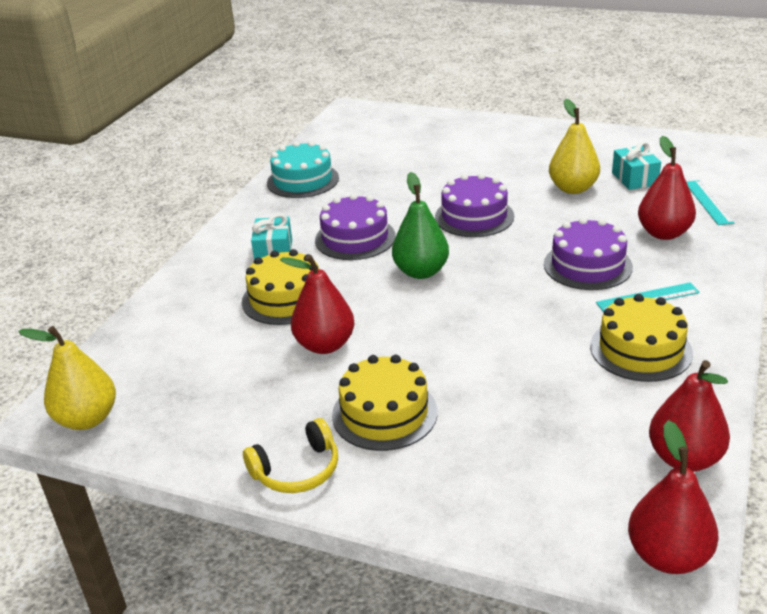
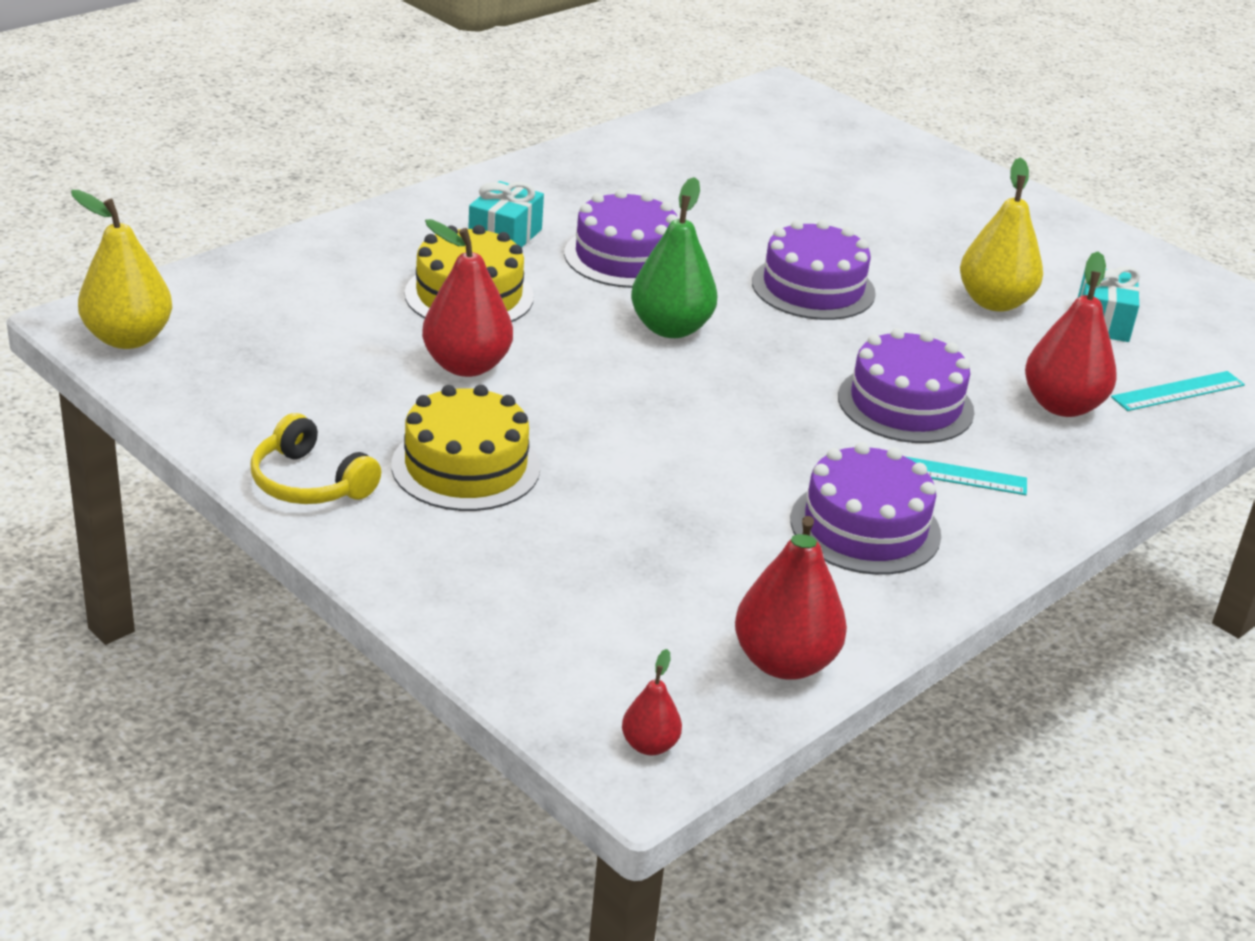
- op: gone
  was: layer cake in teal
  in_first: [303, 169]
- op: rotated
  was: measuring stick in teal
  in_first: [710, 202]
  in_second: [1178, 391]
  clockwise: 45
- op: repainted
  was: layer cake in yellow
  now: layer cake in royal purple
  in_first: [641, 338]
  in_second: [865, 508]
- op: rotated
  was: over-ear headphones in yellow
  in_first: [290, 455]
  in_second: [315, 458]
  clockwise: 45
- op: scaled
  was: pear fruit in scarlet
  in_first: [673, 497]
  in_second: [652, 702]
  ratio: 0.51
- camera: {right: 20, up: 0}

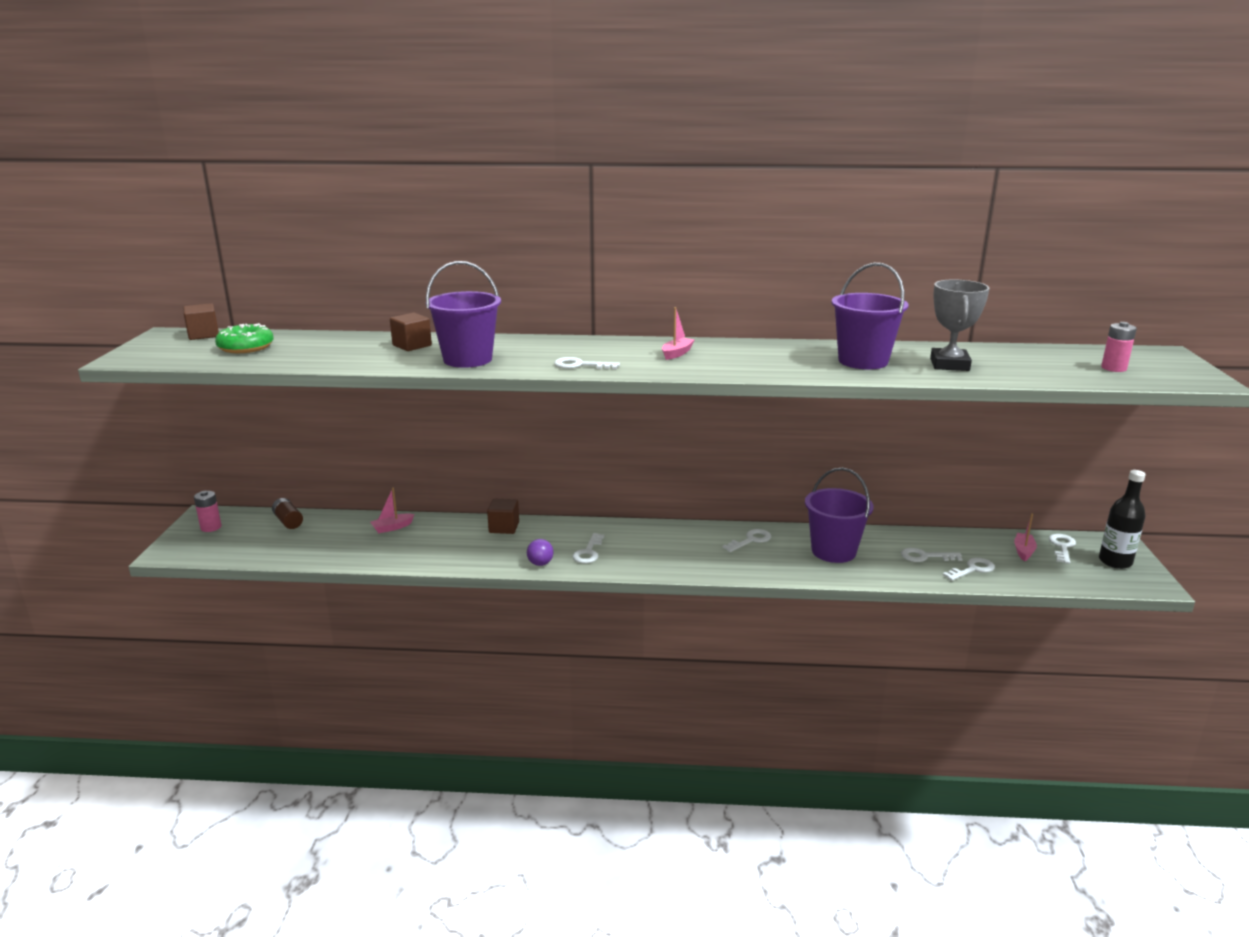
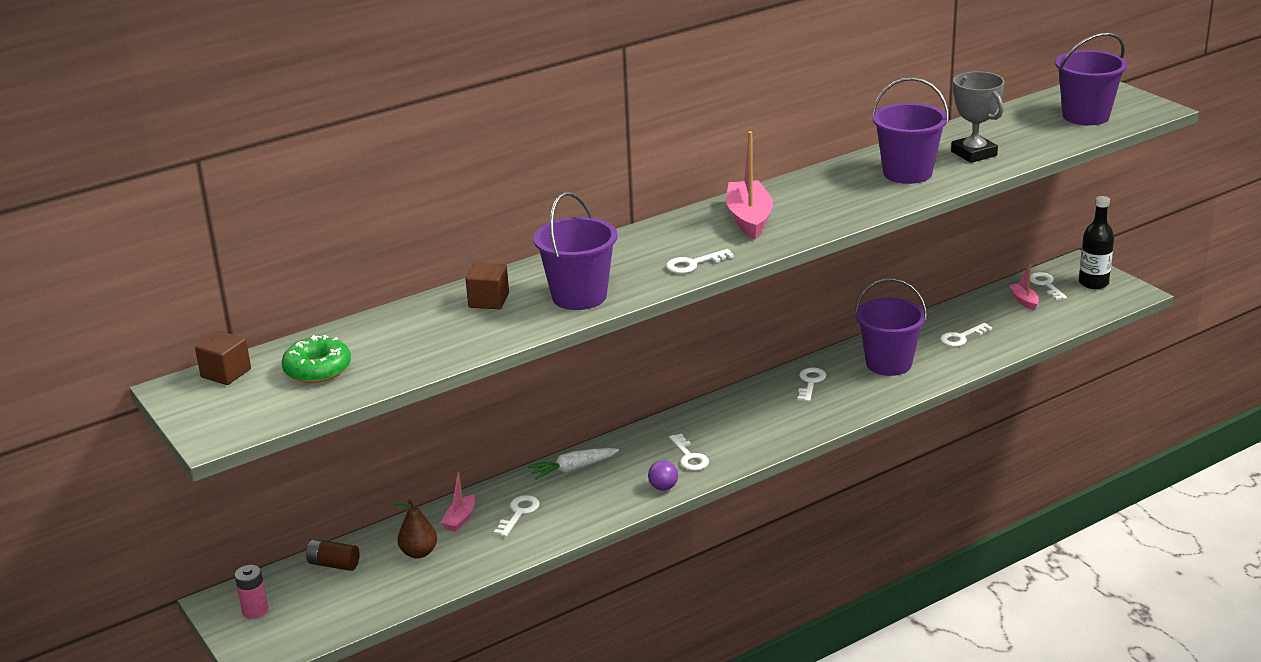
- op: scaled
  was: sailboat in rosy
  in_first: [678, 333]
  in_second: [749, 185]
  ratio: 1.89
- op: swapped
  was: power cell in rosy
  now: bucket in royal purple
  in_first: [1119, 347]
  in_second: [1091, 79]
- op: swapped
  was: cube in dark brown
  now: toy carrot in pure white
  in_first: [503, 516]
  in_second: [573, 464]
- op: shifted
  was: door key in pure white
  in_first: [969, 569]
  in_second: [517, 516]
- op: new
  now: pear fruit in dark brown
  in_second: [415, 529]
- camera: {right: -35, up: 5}

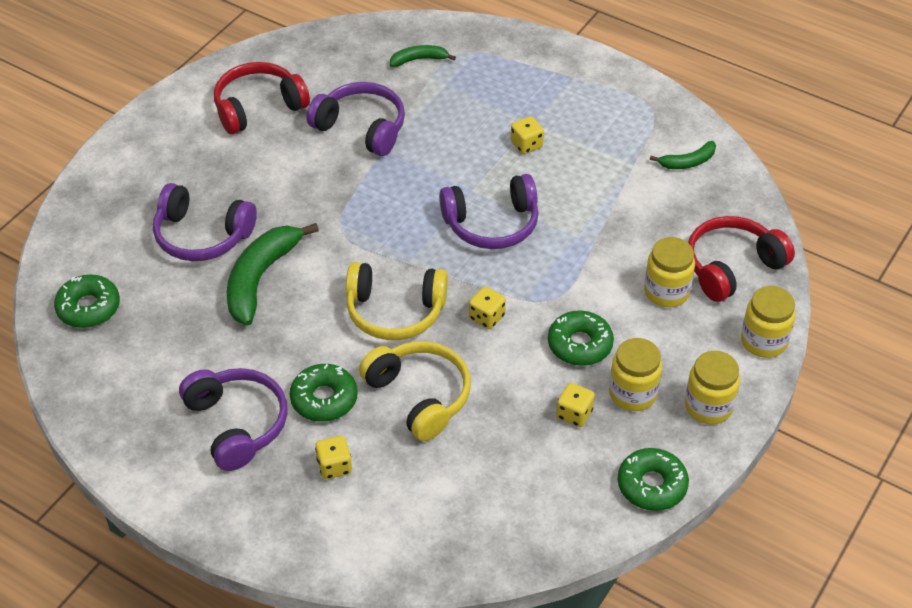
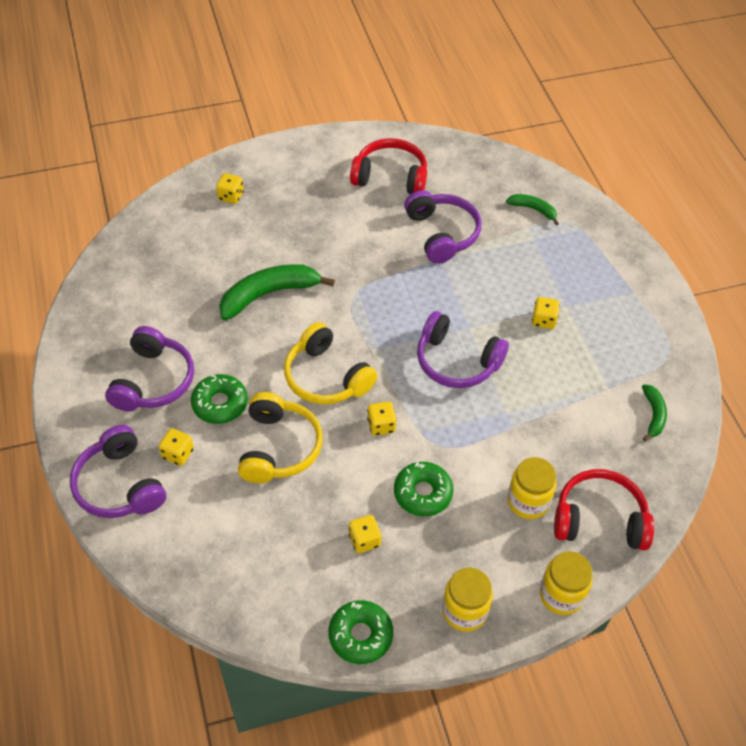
- op: rotated
  was: toy banana in leaf-green
  in_first: [683, 155]
  in_second: [654, 412]
  clockwise: -105
- op: shifted
  was: over-ear headphones in royal purple
  in_first: [205, 222]
  in_second: [118, 471]
- op: gone
  was: glazed donut in leaf-green
  in_first: [87, 301]
- op: gone
  was: preserve jar in yellow
  in_first: [635, 374]
- op: new
  now: dice in yellow
  in_second: [230, 188]
- camera: {right: 40, up: 5}

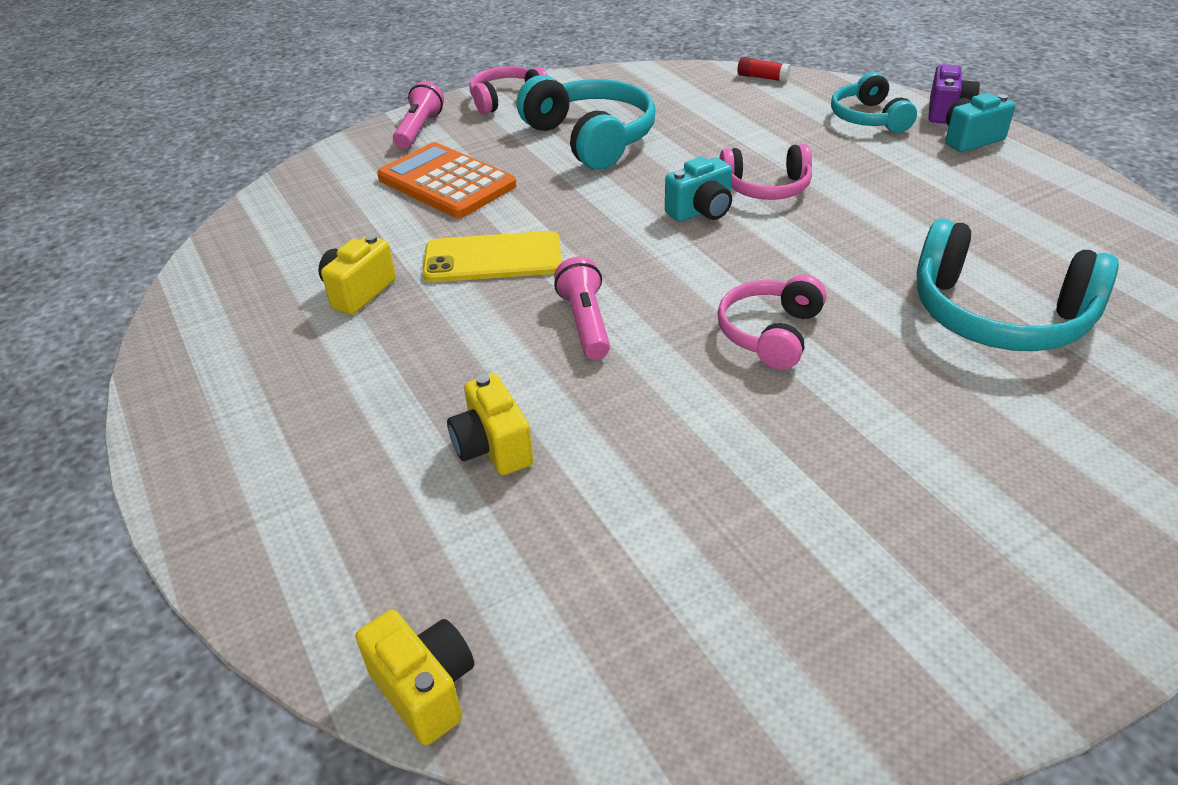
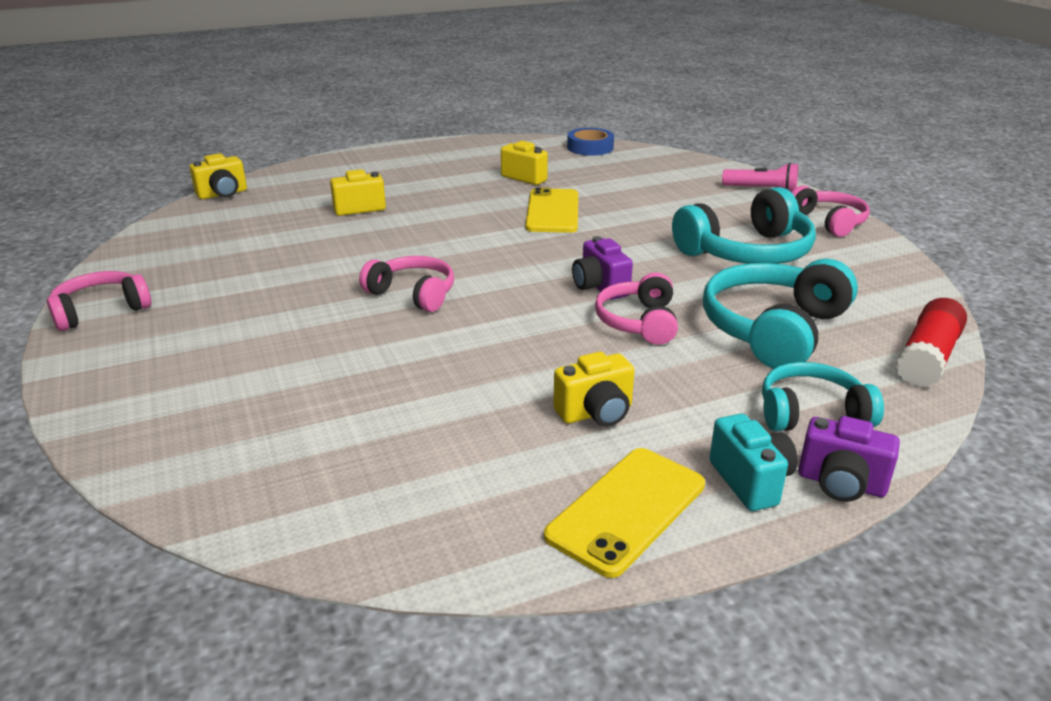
- op: scaled
  was: stick of glue in scarlet
  in_first: [764, 69]
  in_second: [931, 342]
  ratio: 1.83
- op: gone
  was: pocket calculator in orange-coloured
  in_first: [446, 180]
- op: repainted
  was: photo camera in teal
  now: photo camera in royal purple
  in_first: [698, 189]
  in_second: [602, 268]
- op: shifted
  was: over-ear headphones in teal
  in_first: [1018, 284]
  in_second: [780, 314]
- op: gone
  was: torch in rosy
  in_first: [582, 308]
- op: new
  now: roll of tape in blue
  in_second: [590, 142]
- op: new
  now: over-ear headphones in rosy
  in_second: [99, 301]
- op: new
  now: photo camera in yellow
  in_second: [593, 389]
- op: new
  now: mobile phone in yellow
  in_second: [624, 513]
- camera: {right: 95, up: -10}

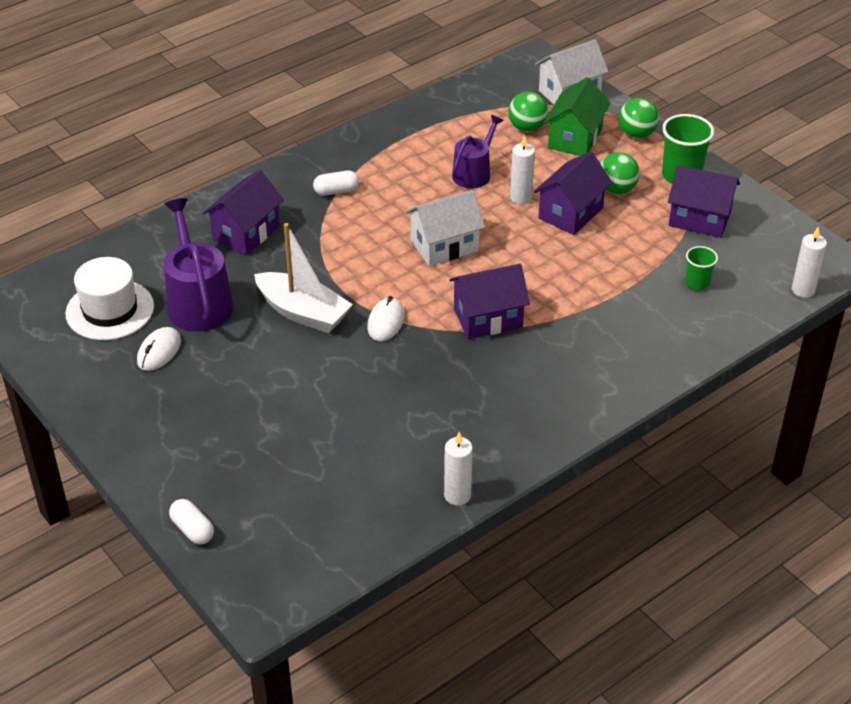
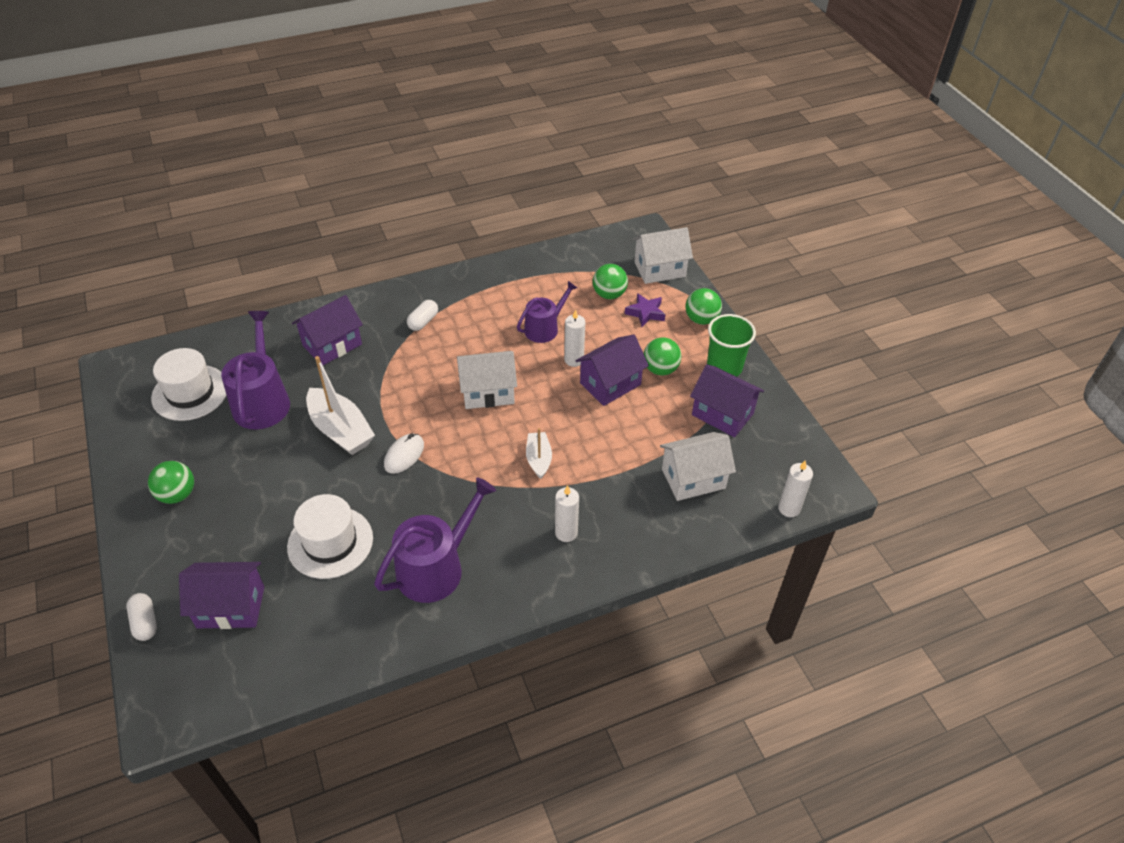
- op: swapped
  was: house in leaf-green
  now: five-pointed star in royal purple
  in_first: [577, 116]
  in_second: [645, 310]
- op: rotated
  was: pill in pure white
  in_first: [336, 183]
  in_second: [422, 315]
  clockwise: -60
- op: swapped
  was: beaker in leaf-green
  now: house in pure white
  in_first: [701, 268]
  in_second: [698, 466]
- op: shifted
  was: house in royal purple
  in_first: [489, 301]
  in_second: [221, 595]
- op: gone
  was: mouse in pure white
  in_first: [159, 349]
- op: shifted
  was: wax candle in pure white
  in_first: [458, 469]
  in_second: [567, 513]
- op: new
  now: sailboat in pure white
  in_second: [539, 453]
- op: new
  now: sphere in leaf-green
  in_second: [171, 482]
- op: new
  now: sprinkling can in royal purple
  in_second: [435, 540]
- op: new
  now: top hat in pure white
  in_second: [330, 536]
- camera: {right: 15, up: 5}

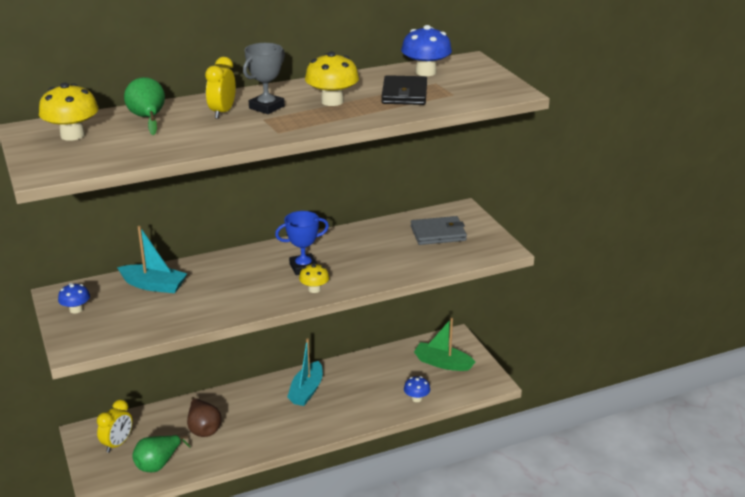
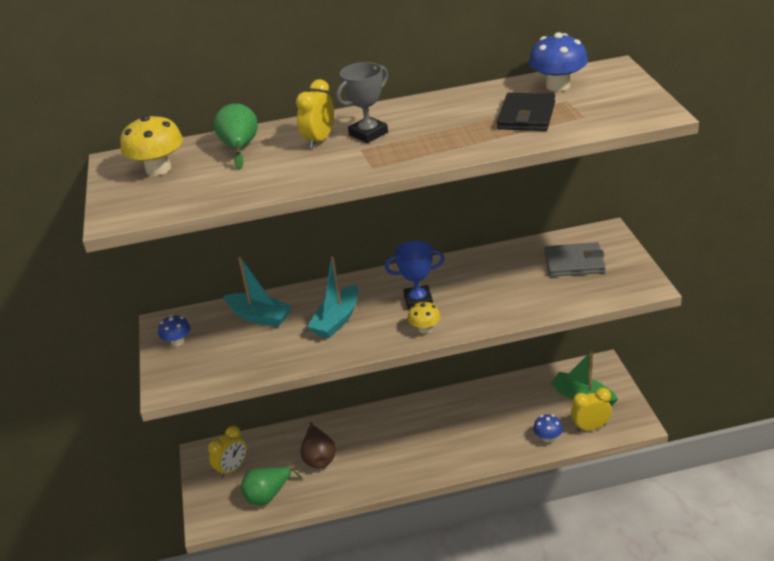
- op: gone
  was: fungus in yellow
  in_first: [332, 79]
- op: shifted
  was: sailboat in teal
  in_first: [305, 372]
  in_second: [333, 297]
- op: new
  now: bedside clock in yellow
  in_second: [591, 409]
- camera: {right: 15, up: 5}

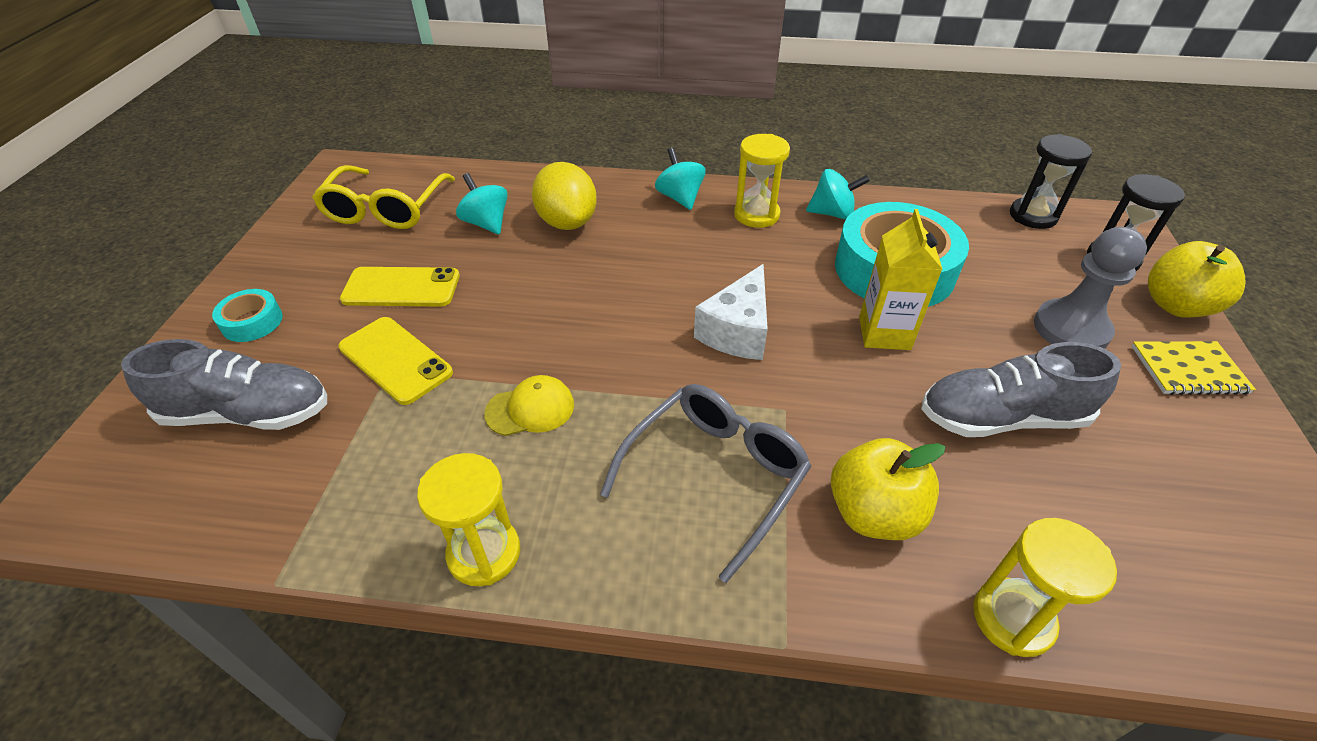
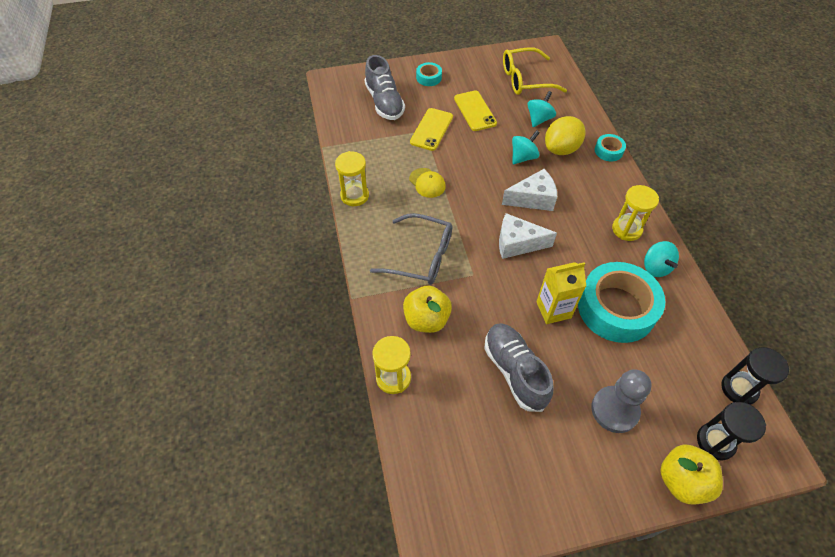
- op: shifted
  was: spinning top in teal
  in_first: [680, 179]
  in_second: [526, 147]
- op: gone
  was: notepad in yellow
  in_first: [1193, 368]
- op: new
  now: roll of tape in teal
  in_second: [610, 147]
- op: new
  now: cheese in pure white
  in_second: [529, 190]
- camera: {right: 70, up: 10}

